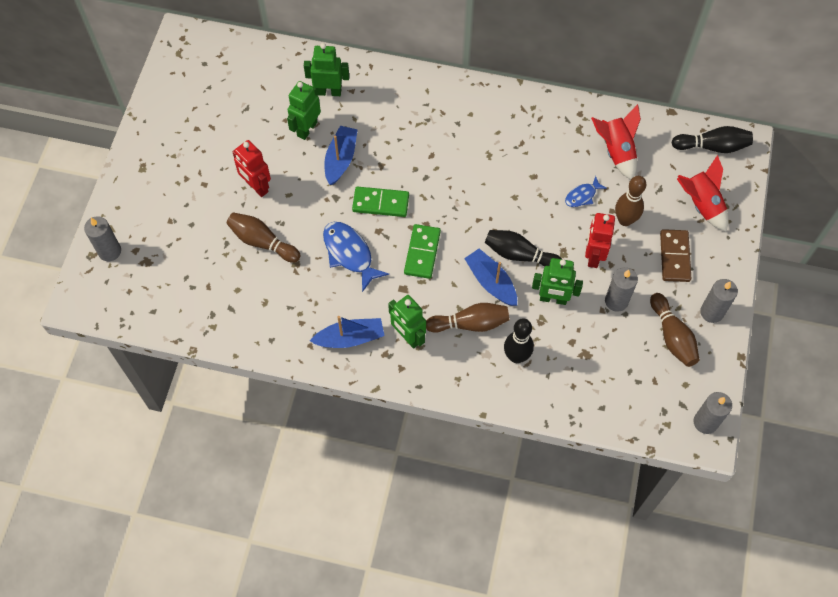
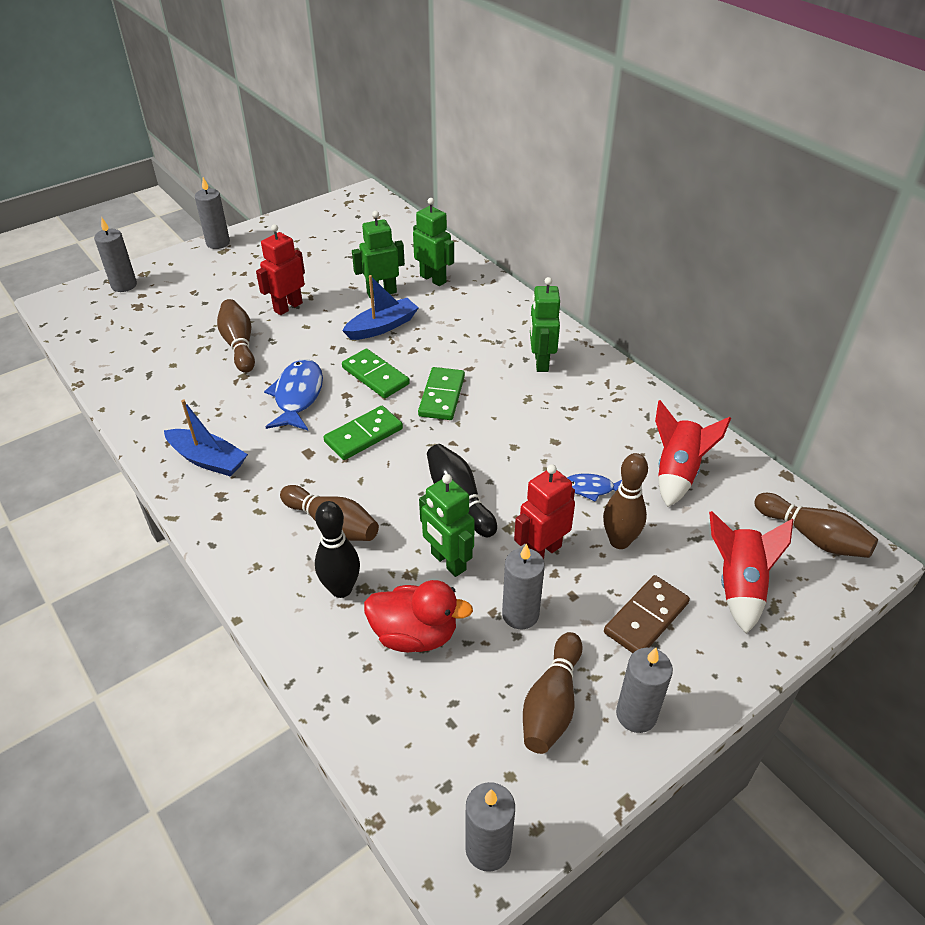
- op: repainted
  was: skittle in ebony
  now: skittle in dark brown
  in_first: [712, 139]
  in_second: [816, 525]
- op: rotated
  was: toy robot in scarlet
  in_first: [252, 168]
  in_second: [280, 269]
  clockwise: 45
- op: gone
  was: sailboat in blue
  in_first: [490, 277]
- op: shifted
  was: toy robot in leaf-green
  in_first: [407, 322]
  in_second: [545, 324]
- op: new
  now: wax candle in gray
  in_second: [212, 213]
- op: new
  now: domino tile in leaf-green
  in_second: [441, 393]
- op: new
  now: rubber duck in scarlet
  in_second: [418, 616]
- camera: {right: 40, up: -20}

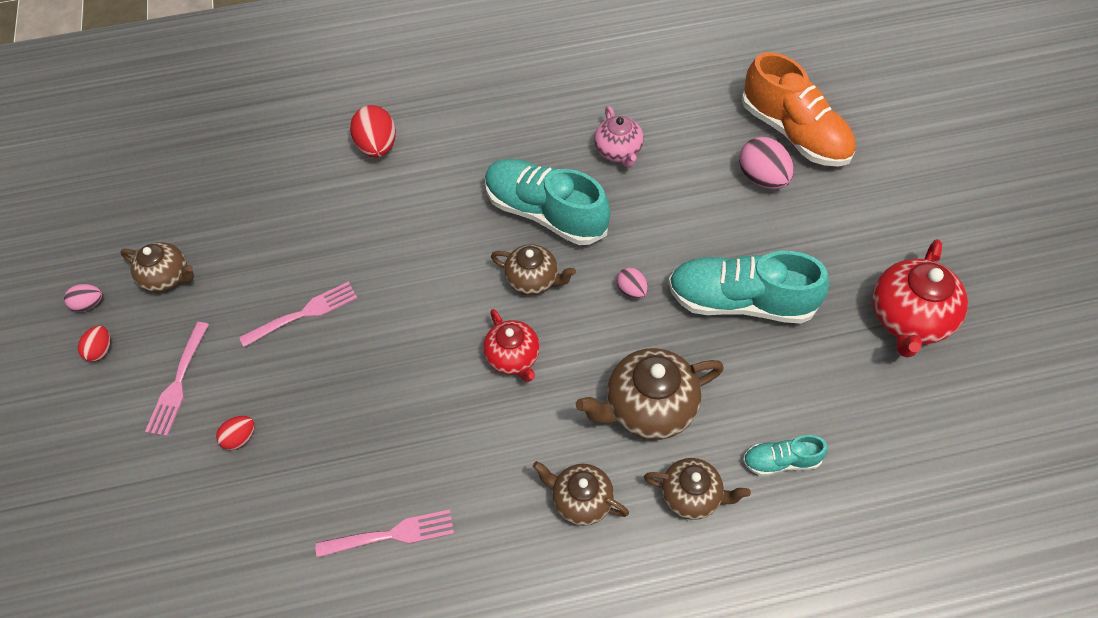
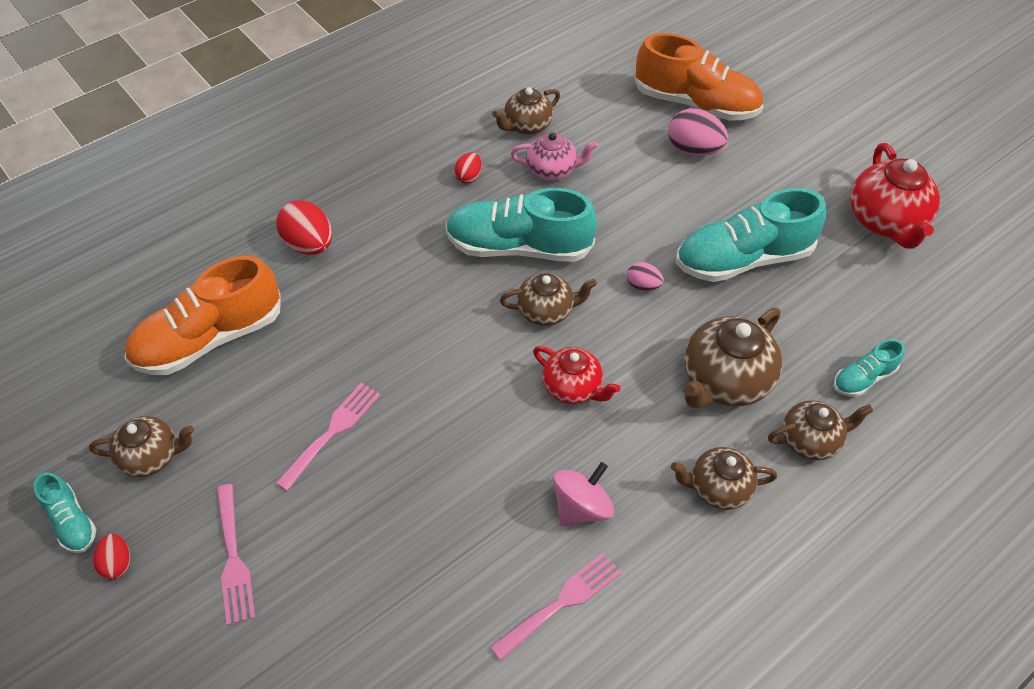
- op: rotated
  was: teapot in rosy
  in_first: [619, 137]
  in_second: [554, 156]
  clockwise: -45
- op: swapped
  was: egg shape in rosy
  now: shoe in teal
  in_first: [83, 298]
  in_second: [65, 513]
- op: shifted
  was: egg shape in scarlet
  in_first: [235, 433]
  in_second: [468, 167]
- op: new
  now: teapot in dark brown
  in_second: [526, 111]
- op: new
  now: shoe in orange-coloured
  in_second: [202, 315]
- op: new
  now: spinning top in rosy
  in_second: [583, 494]
- camera: {right: -30, up: -5}

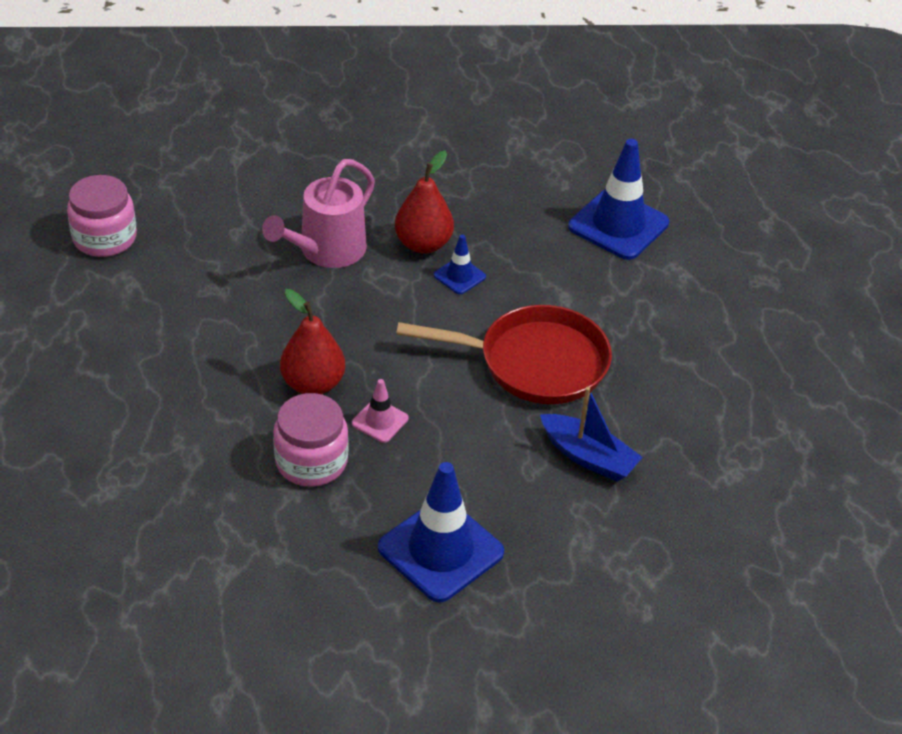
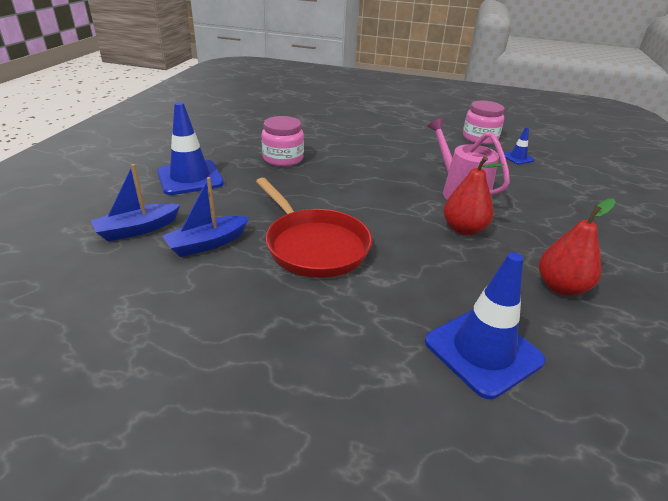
- op: shifted
  was: traffic cone in blue
  in_first: [460, 264]
  in_second: [519, 146]
- op: shifted
  was: pear fruit in scarlet
  in_first: [312, 341]
  in_second: [577, 247]
- op: rotated
  was: frying pan in scarlet
  in_first: [504, 354]
  in_second: [314, 228]
  clockwise: -60
- op: gone
  was: traffic cone in rosy
  in_first: [380, 411]
- op: new
  now: sailboat in blue
  in_second: [135, 203]
- camera: {right: 110, up: -10}

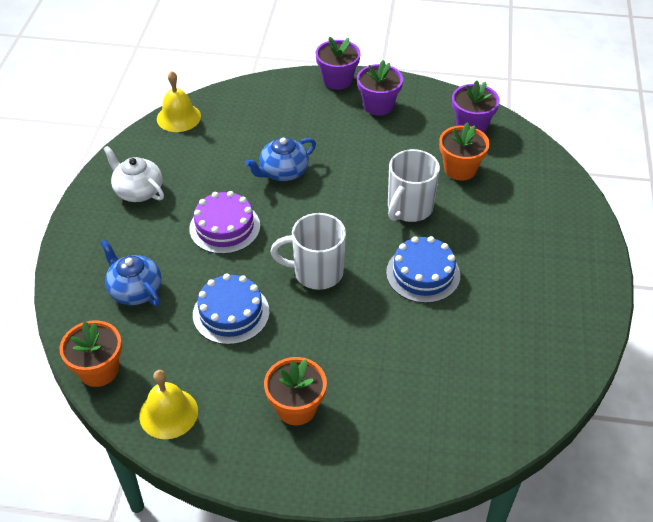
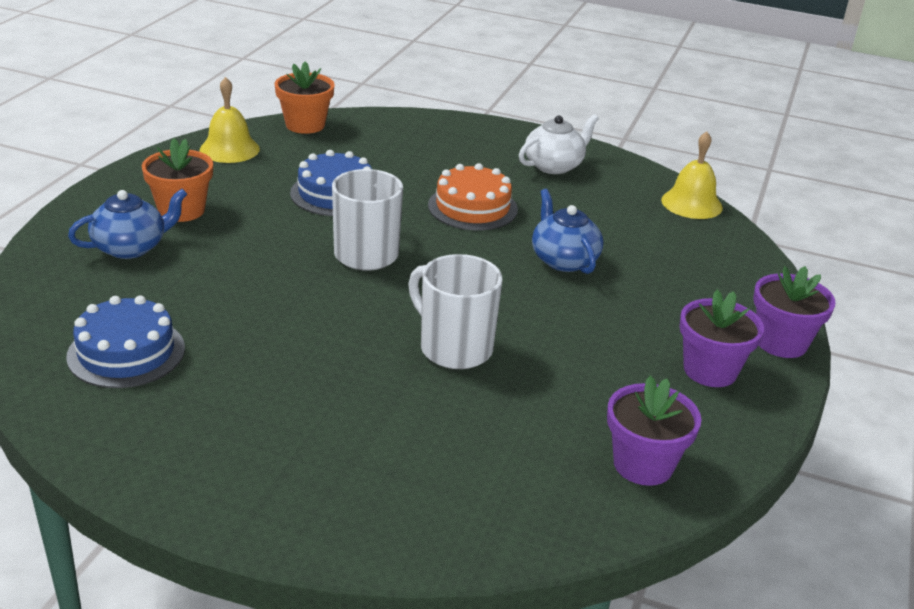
- op: gone
  was: potted plant in orange-coloured
  in_first: [464, 151]
- op: repainted
  was: layer cake in royal purple
  now: layer cake in orange-coloured
  in_first: [224, 222]
  in_second: [473, 196]
- op: shifted
  was: layer cake in blue
  in_first: [423, 269]
  in_second: [125, 341]
- op: shifted
  was: teapot in blue
  in_first: [131, 272]
  in_second: [127, 224]
- camera: {right: 100, up: -15}

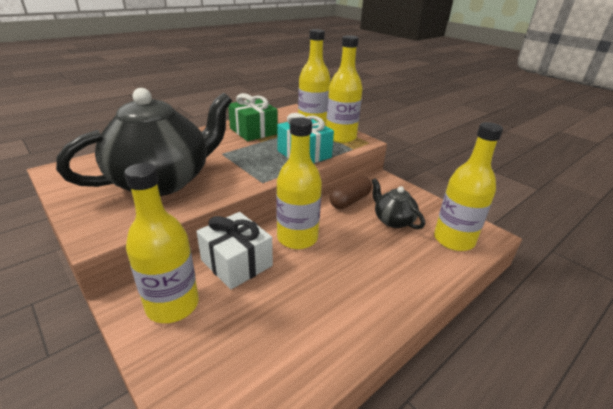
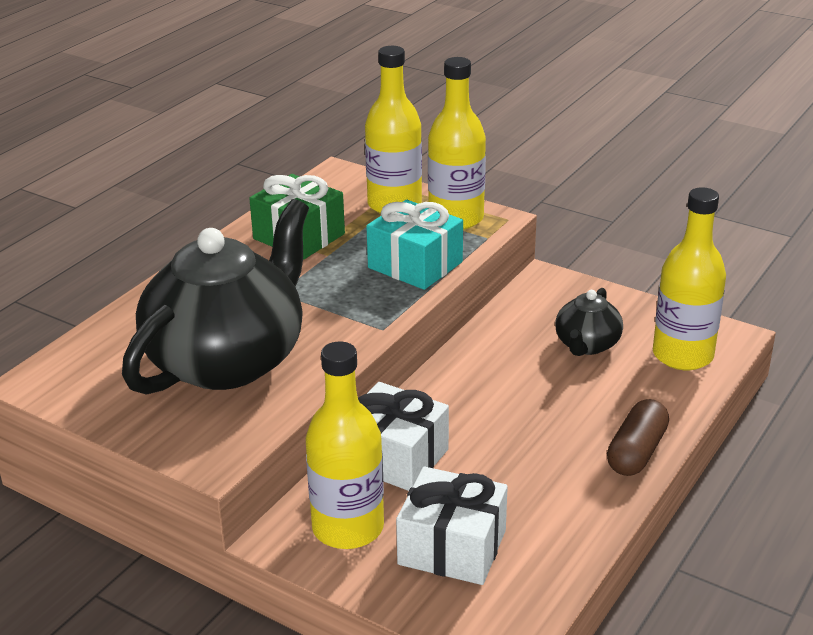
- op: gone
  was: flask in yellow
  in_first: [299, 183]
- op: shifted
  was: pill in dark brown
  in_first: [351, 192]
  in_second: [638, 437]
- op: rotated
  was: teapot in ebony
  in_first: [398, 203]
  in_second: [589, 322]
  clockwise: -105
- op: new
  now: wrapped gift in pure white
  in_second: [452, 526]
- camera: {right: -15, up: 0}

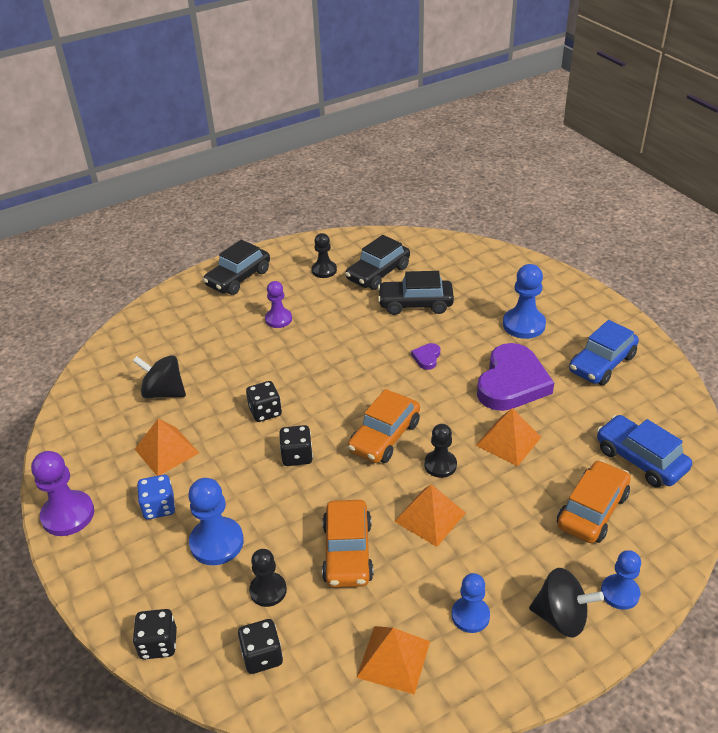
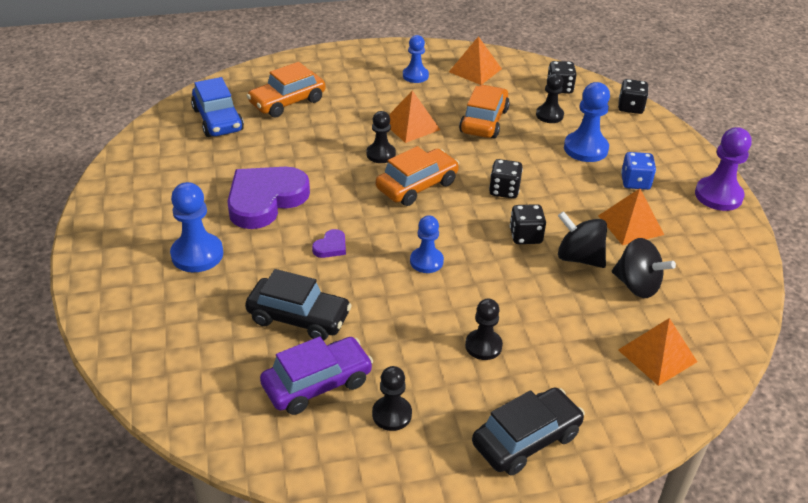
- op: repainted
  was: car in ebony
  now: car in royal purple
  in_first: [377, 262]
  in_second: [316, 376]
- op: repainted
  was: chess pawn in royal purple
  now: chess pawn in ebony
  in_first: [278, 304]
  in_second: [484, 329]
- op: gone
  was: car in blue
  in_first: [604, 352]
- op: shifted
  was: pyramid shape in orange-coloured
  in_first: [508, 437]
  in_second: [657, 352]
- op: shifted
  was: chess pawn in blue
  in_first: [621, 580]
  in_second: [427, 244]
- op: shifted
  was: spinning top in ebony
  in_first: [566, 602]
  in_second: [582, 239]
- camera: {right: -165, up: 0}

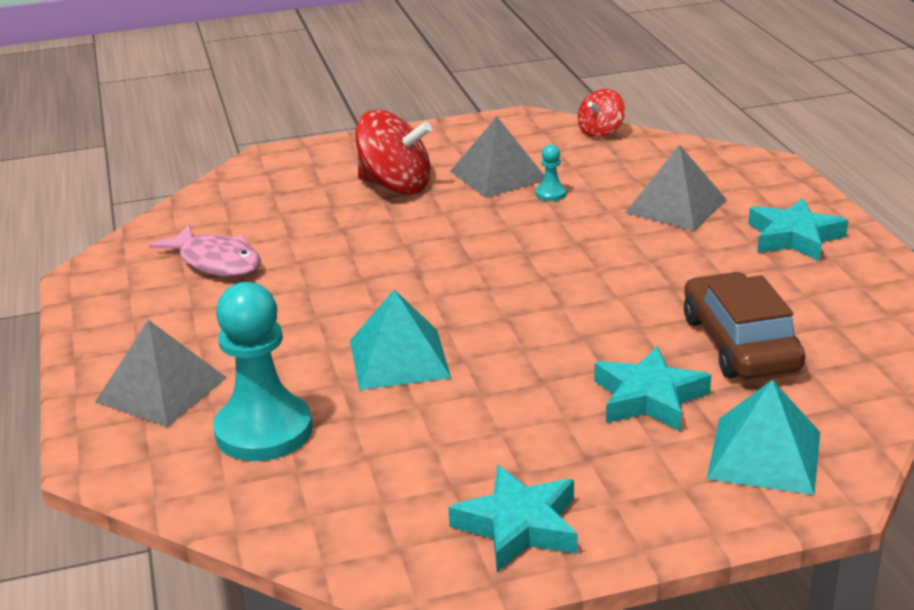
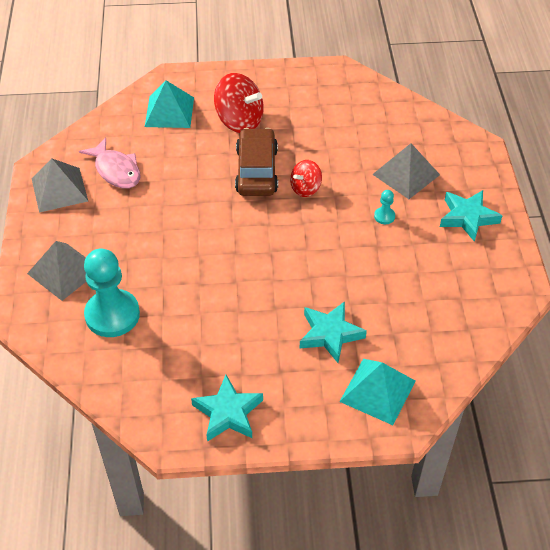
- op: shifted
  was: spinning top in scarlet
  in_first: [601, 113]
  in_second: [306, 178]
- op: shifted
  was: pyramid shape in gray
  in_first: [497, 157]
  in_second: [60, 185]
- op: shifted
  was: chess pawn in teal
  in_first: [551, 172]
  in_second: [384, 207]
- op: shifted
  was: car in dark brown
  in_first: [744, 325]
  in_second: [256, 162]
- op: shifted
  was: pyramid shape in teal
  in_first: [400, 339]
  in_second: [169, 104]
- camera: {right: 10, up: 20}

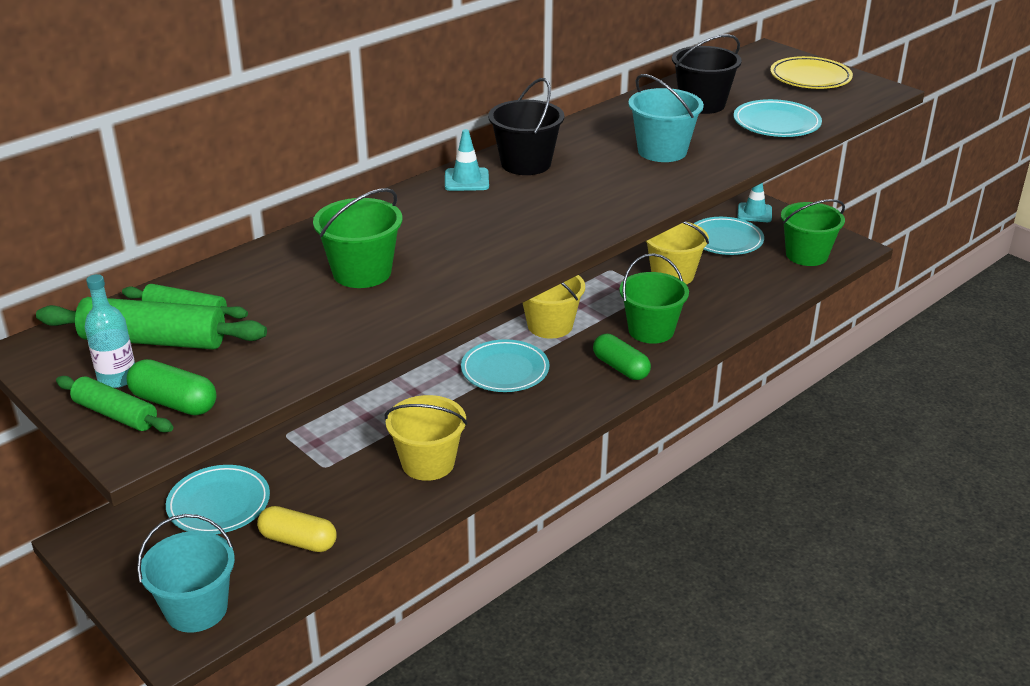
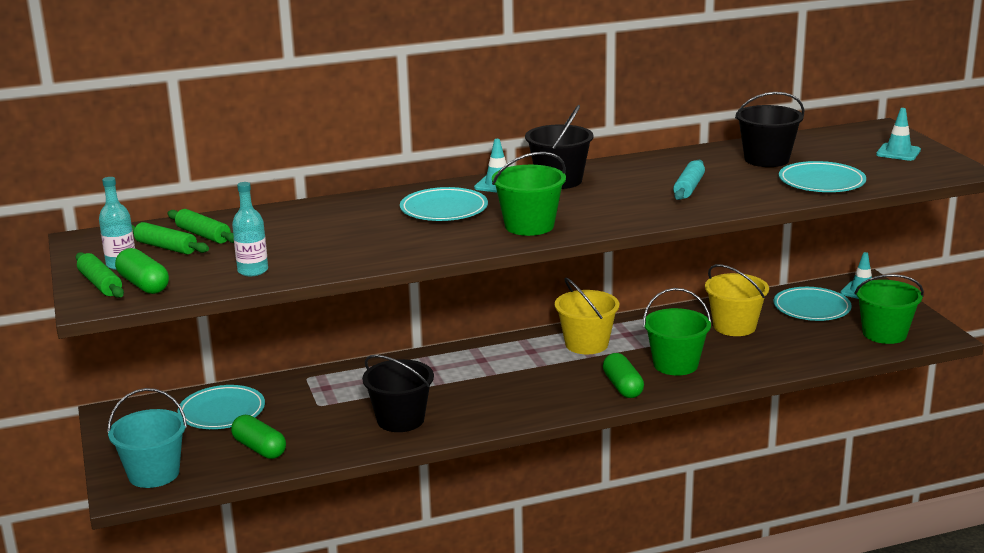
- op: swapped
  was: dinner plate in yellow
  now: traffic cone in teal
  in_first: [811, 72]
  in_second: [898, 134]
- op: swapped
  was: bucket in teal
  now: rolling pin in teal
  in_first: [666, 118]
  in_second: [689, 180]
- op: shifted
  was: bucket in leaf-green
  in_first: [357, 238]
  in_second: [529, 194]
- op: scaled
  was: rolling pin in leaf-green
  in_first: [151, 323]
  in_second: [170, 238]
  ratio: 0.61
- op: shifted
  was: dinner plate in teal
  in_first: [505, 365]
  in_second: [444, 204]
- op: repainted
  was: bucket in yellow
  now: bucket in ebony
  in_first: [426, 438]
  in_second: [398, 393]
- op: repainted
  was: pill in yellow
  now: pill in leaf-green
  in_first: [296, 529]
  in_second: [258, 437]
- op: new
  now: flask in teal
  in_second: [250, 229]
- camera: {right: 25, up: -10}

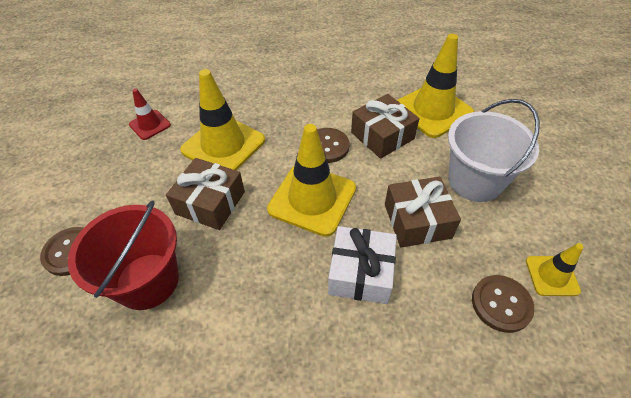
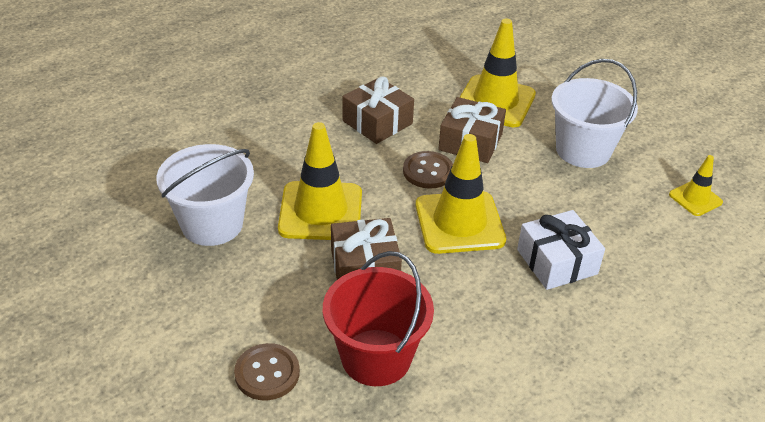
- op: swapped
  was: traffic cone in scarlet
  now: bucket in pure white
  in_first: [150, 114]
  in_second: [205, 195]
- op: shifted
  was: wrapped gift in dark brown
  in_first: [423, 212]
  in_second: [378, 110]
- op: gone
  was: sewing button in dark brown
  in_first: [503, 304]
- camera: {right: -35, up: -10}

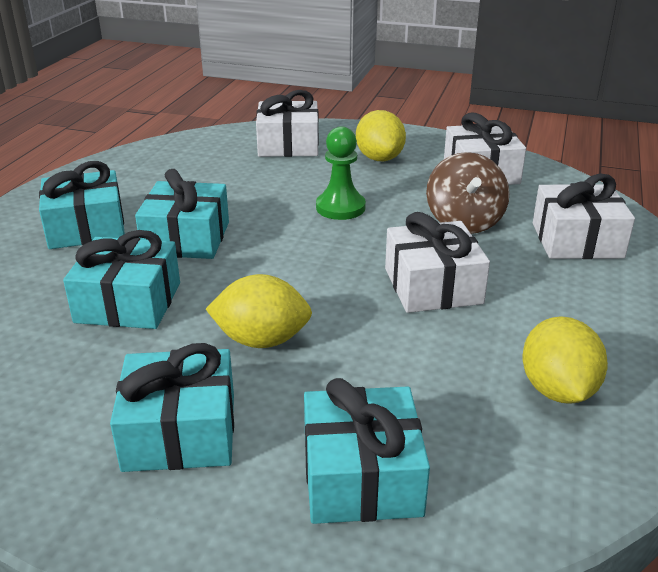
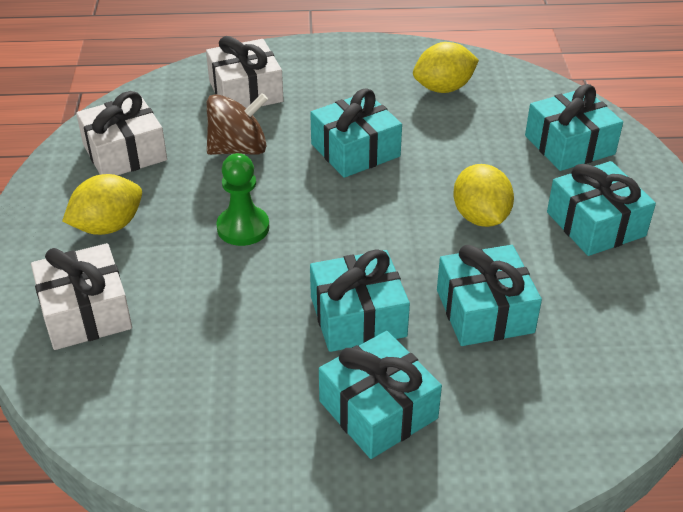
- op: repainted
  was: wrapped gift in pure white
  now: wrapped gift in teal
  in_first: [437, 262]
  in_second: [356, 133]
- camera: {right: -110, up: 10}

